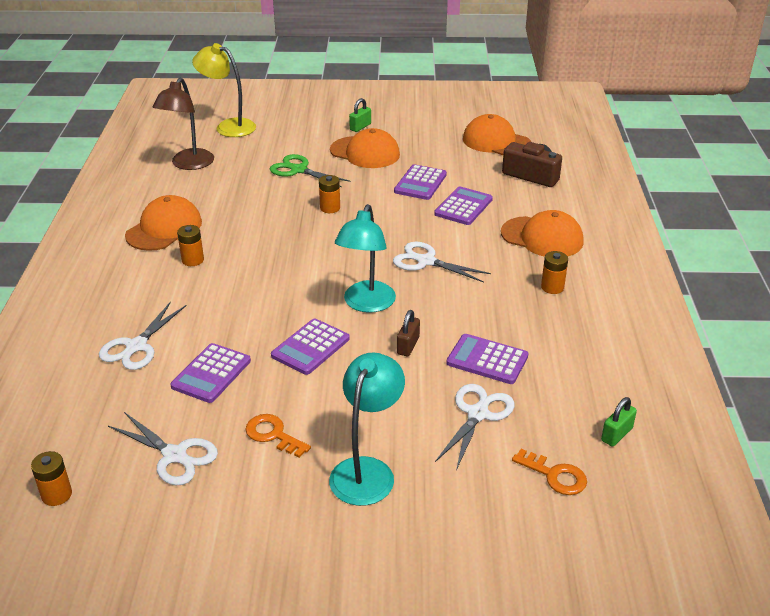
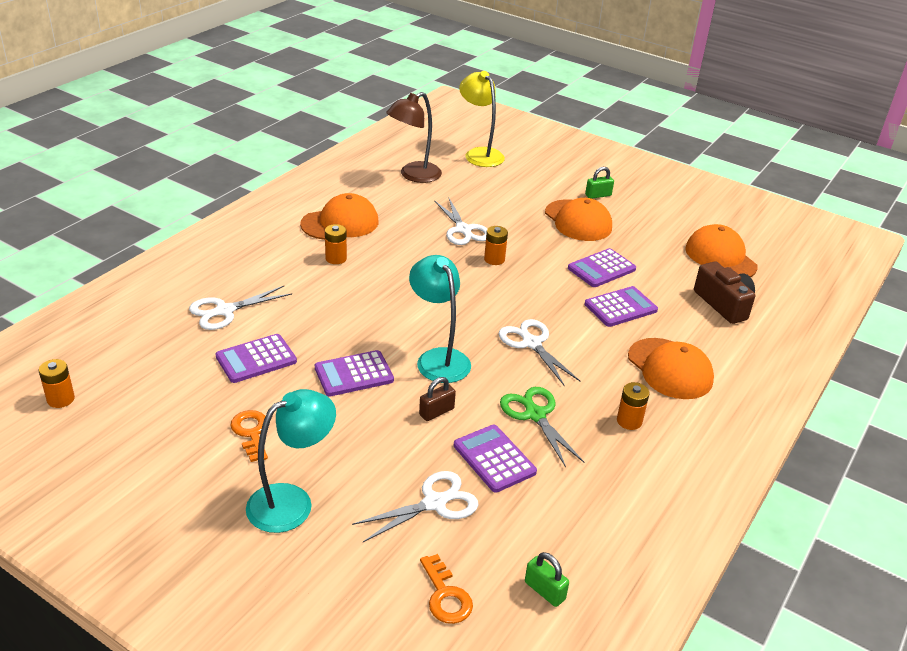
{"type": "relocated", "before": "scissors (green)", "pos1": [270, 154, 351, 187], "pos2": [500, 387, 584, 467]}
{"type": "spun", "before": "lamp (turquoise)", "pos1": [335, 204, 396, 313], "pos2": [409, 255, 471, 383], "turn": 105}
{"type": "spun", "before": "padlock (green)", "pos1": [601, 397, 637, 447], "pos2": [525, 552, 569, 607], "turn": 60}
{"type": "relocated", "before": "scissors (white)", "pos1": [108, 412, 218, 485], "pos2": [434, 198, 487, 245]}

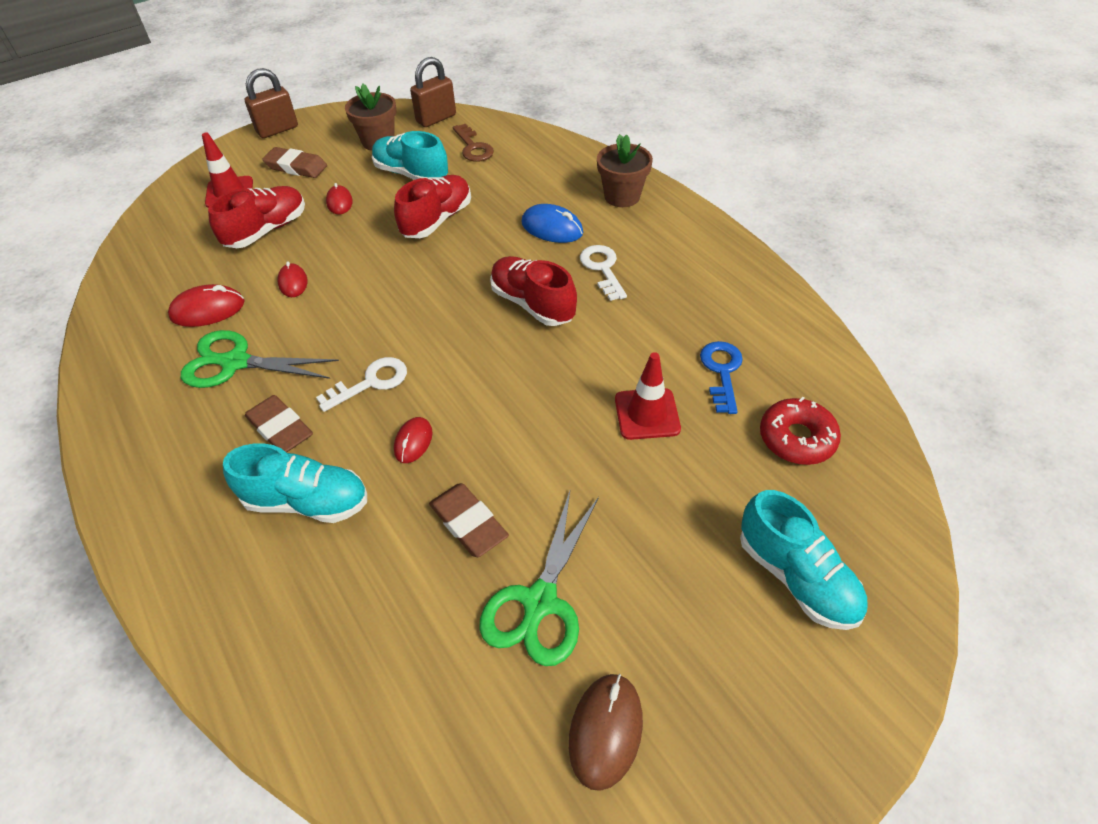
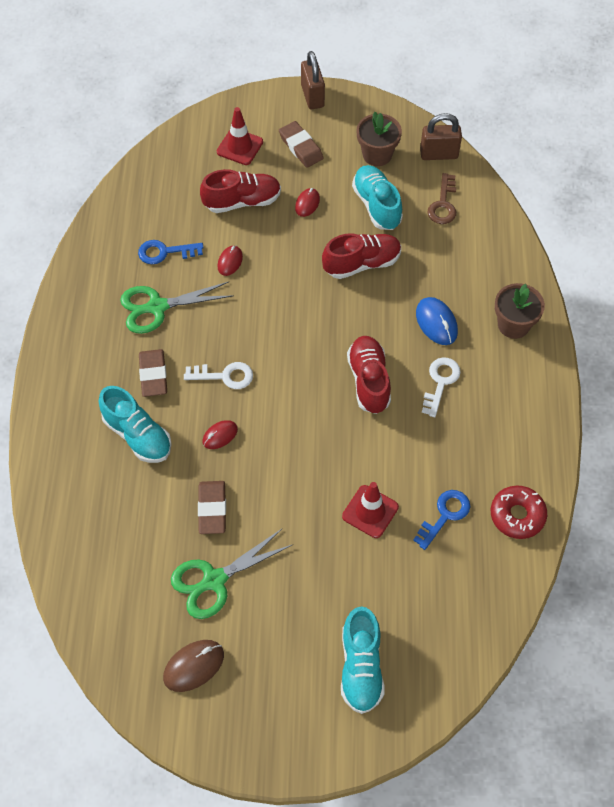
{"type": "spun", "before": "padlock (brown)", "pos1": [245, 68, 298, 138], "pos2": [301, 51, 325, 109], "turn": 75}
{"type": "exchanged", "before": "mouse (red)", "after": "key (blue)", "pos1": [168, 284, 245, 327], "pos2": [138, 240, 204, 264]}
{"type": "spun", "before": "scissors (green)", "pos1": [181, 330, 339, 388], "pos2": [120, 282, 234, 334], "turn": -60}
{"type": "relocated", "before": "donut (red)", "pos1": [760, 397, 841, 465], "pos2": [491, 486, 547, 539]}

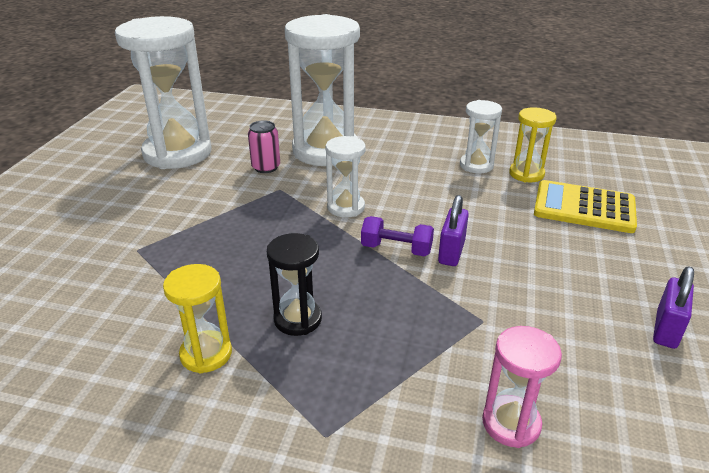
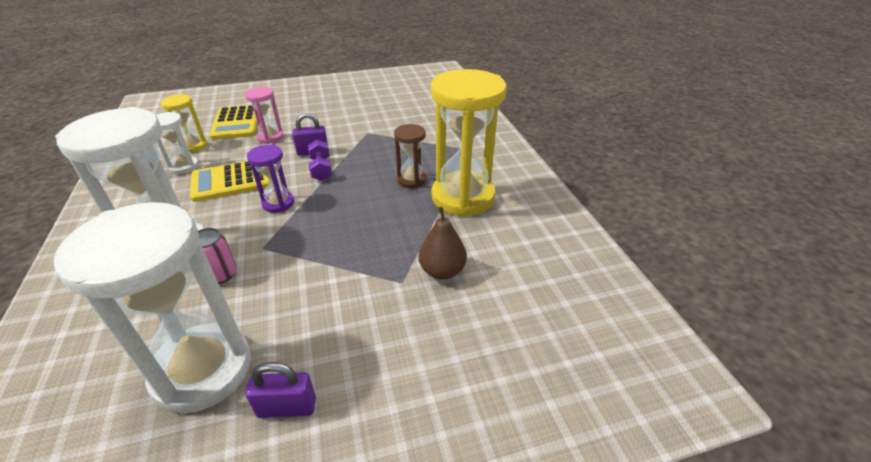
{"type": "colour", "before": "hourglass (white)", "after": "hourglass (purple)", "pos1": [325, 136, 366, 218], "pos2": [247, 145, 294, 213]}
{"type": "colour", "before": "hourglass (black)", "after": "hourglass (brown)", "pos1": [267, 233, 322, 336], "pos2": [394, 124, 426, 188]}
{"type": "size", "before": "hourglass (yellow)", "pos1": [163, 264, 232, 374], "pos2": [431, 69, 507, 217], "scale": 2.06}
{"type": "relocated", "before": "padlock (purple)", "pos1": [653, 266, 694, 349], "pos2": [245, 362, 316, 418]}
{"type": "relocated", "before": "hourglass (pink)", "pos1": [482, 326, 562, 448], "pos2": [245, 87, 284, 144]}
{"type": "appeared", "after": "calculator (yellow)", "pos2": [190, 161, 269, 202]}
{"type": "appeared", "after": "pear (brown)", "pos2": [419, 207, 467, 280]}

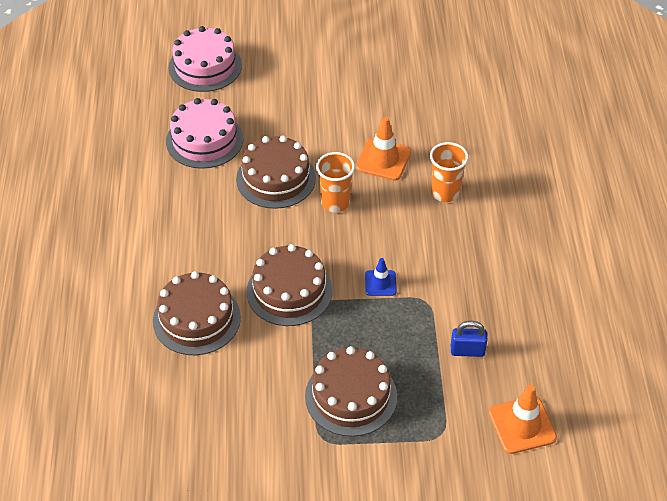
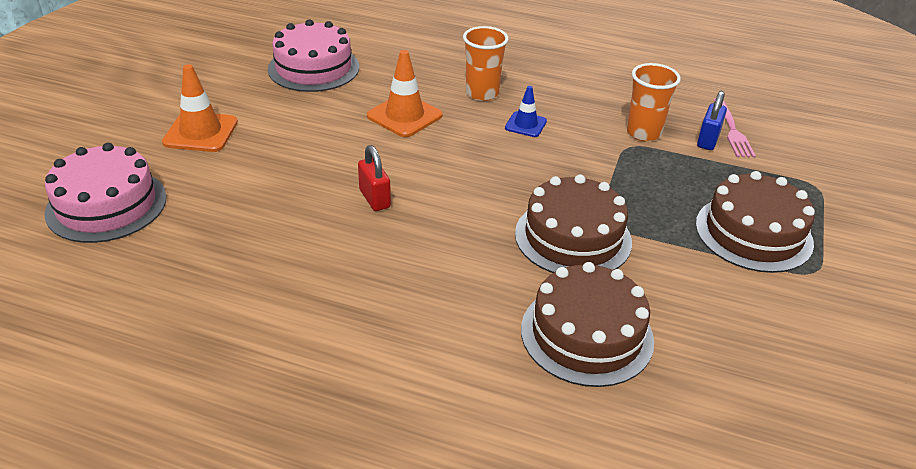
{"type": "relocated", "before": "cake (pink)", "pos1": [166, 98, 243, 169], "pos2": [268, 19, 359, 92]}
{"type": "exchanged", "before": "cake (brown)", "after": "padlock (red)", "pos1": [236, 136, 316, 209], "pos2": [358, 145, 391, 211]}
{"type": "relocated", "before": "cup (orange)", "pos1": [316, 152, 355, 212], "pos2": [627, 63, 681, 141]}
{"type": "relocated", "before": "traffic cone (blue)", "pos1": [365, 258, 397, 296], "pos2": [505, 86, 547, 137]}
{"type": "relocated", "before": "traffic cone (orange)", "pos1": [489, 385, 557, 454], "pos2": [162, 64, 238, 152]}
{"type": "appeared", "after": "fork (pink)", "pos2": [713, 98, 756, 157]}

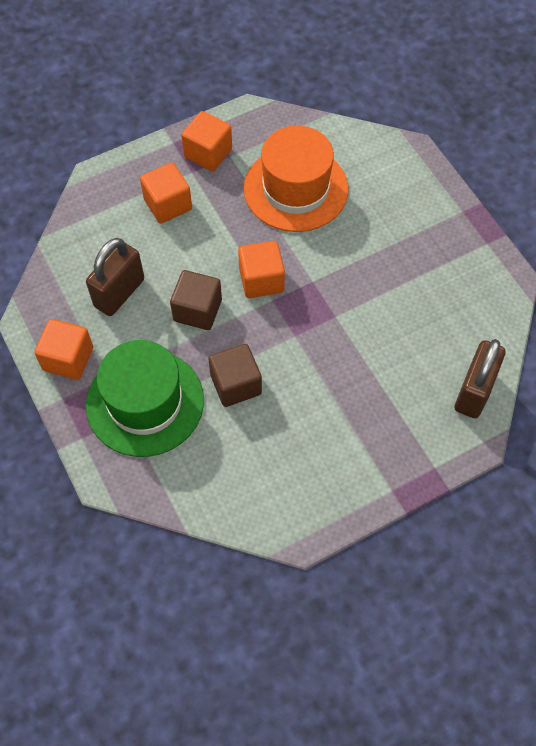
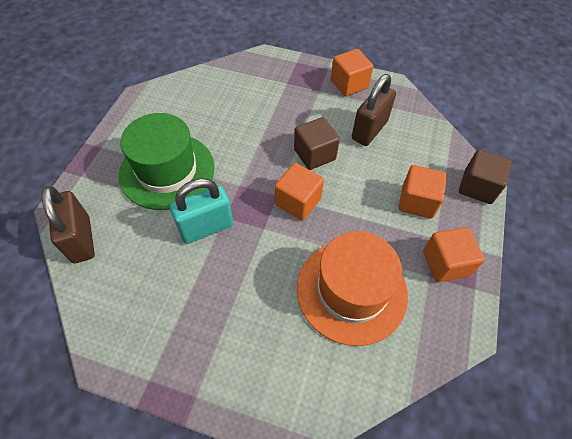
{"type": "spun", "before": "padlock (brown)", "pos1": [86, 238, 144, 316], "pos2": [352, 74, 396, 146], "turn": 45}
{"type": "relocated", "before": "hat (green)", "pos1": [86, 340, 204, 457], "pos2": [119, 113, 215, 210]}
{"type": "relocated", "before": "cube (brown)", "pos1": [208, 344, 262, 407], "pos2": [459, 150, 512, 204]}
{"type": "appeared", "after": "padlock (turquoise)", "pos2": [170, 178, 233, 244]}

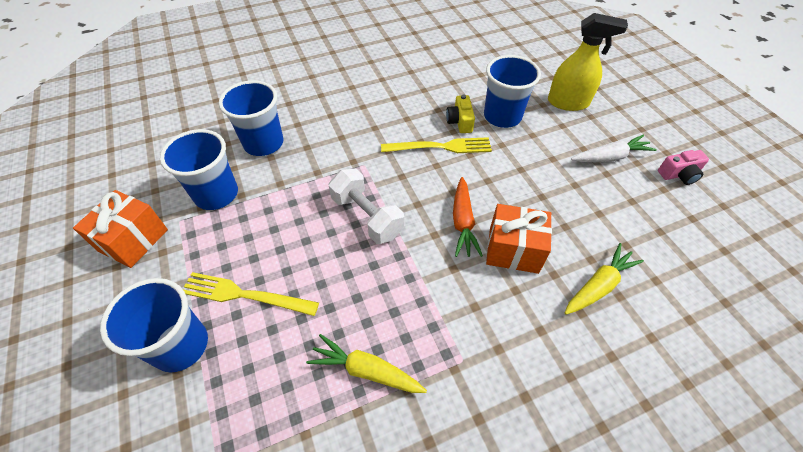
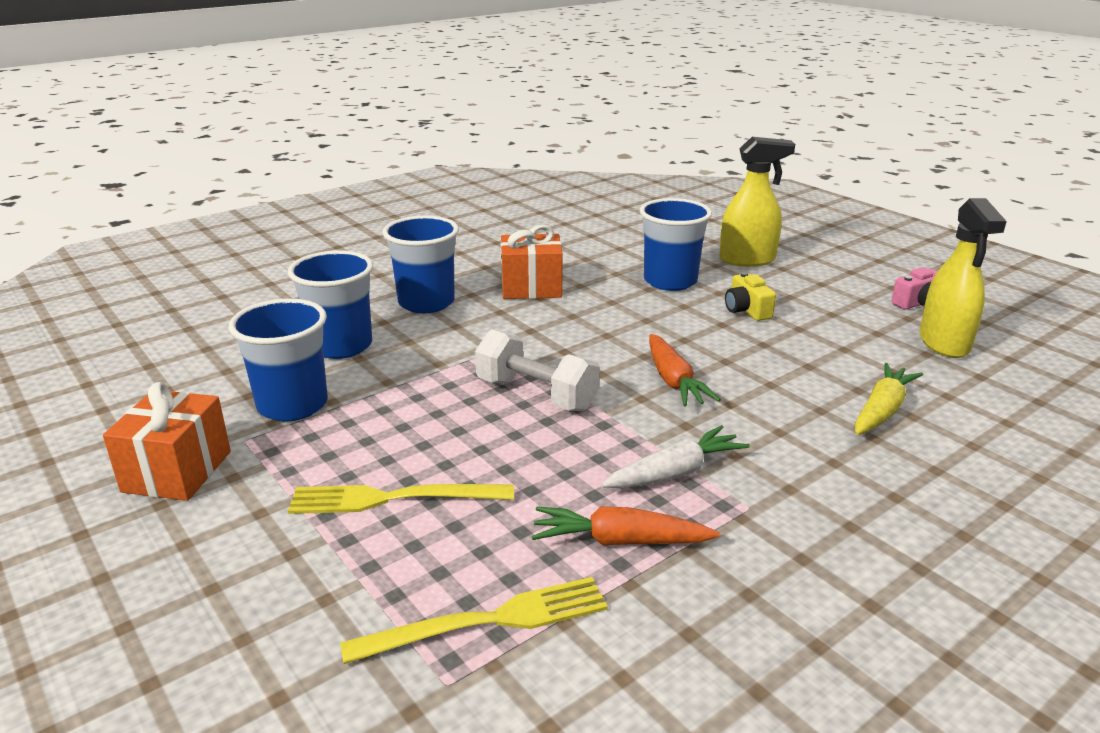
{"type": "relocated", "before": "camera (yellow)", "pos1": [446, 94, 475, 133], "pos2": [725, 272, 776, 321]}
{"type": "relocated", "before": "carrot (white)", "pos1": [571, 135, 657, 162], "pos2": [601, 425, 750, 488]}
{"type": "relocated", "before": "fork (yellow)", "pos1": [381, 137, 492, 153], "pos2": [340, 577, 608, 664]}
{"type": "relocated", "before": "gift (orange)", "pos1": [486, 204, 552, 274], "pos2": [501, 225, 563, 299]}
{"type": "relocated", "before": "cup (blue)", "pos1": [100, 278, 208, 372], "pos2": [383, 216, 459, 313]}
{"type": "colour", "before": "carrot (yellow)", "after": "carrot (orange)", "pos1": [306, 334, 427, 393], "pos2": [532, 506, 720, 545]}
{"type": "appeared", "after": "spray bottle (yellow)", "pos2": [919, 198, 1007, 358]}

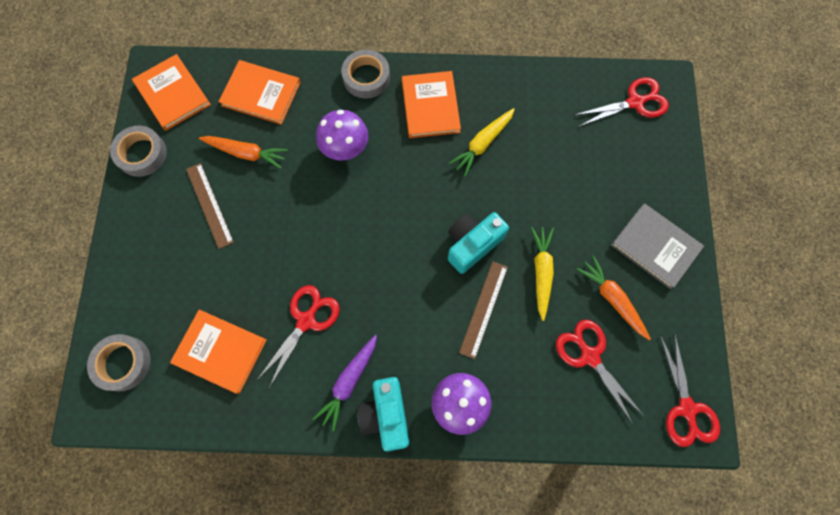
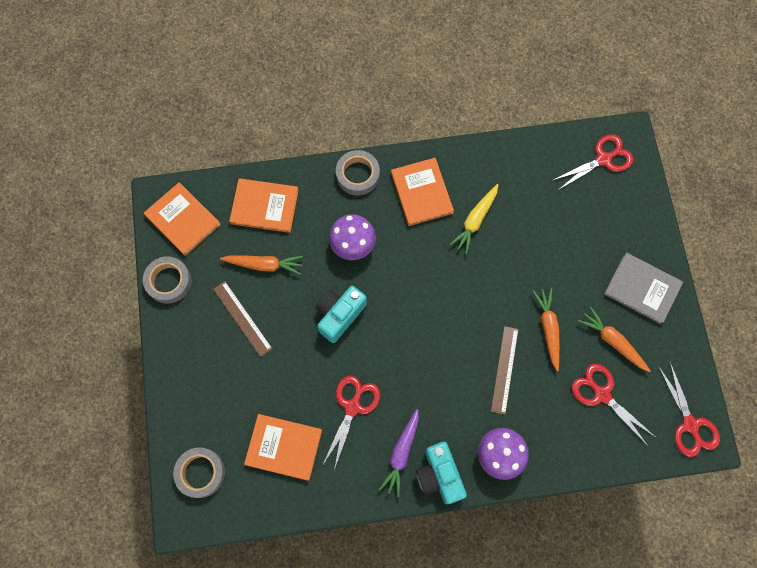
{"type": "relocated", "before": "camera (turquoise)", "pos1": [448, 212, 509, 274], "pos2": [315, 286, 367, 343]}
{"type": "colour", "before": "carrot (yellow)", "after": "carrot (orange)", "pos1": [531, 227, 554, 321], "pos2": [532, 288, 560, 371]}

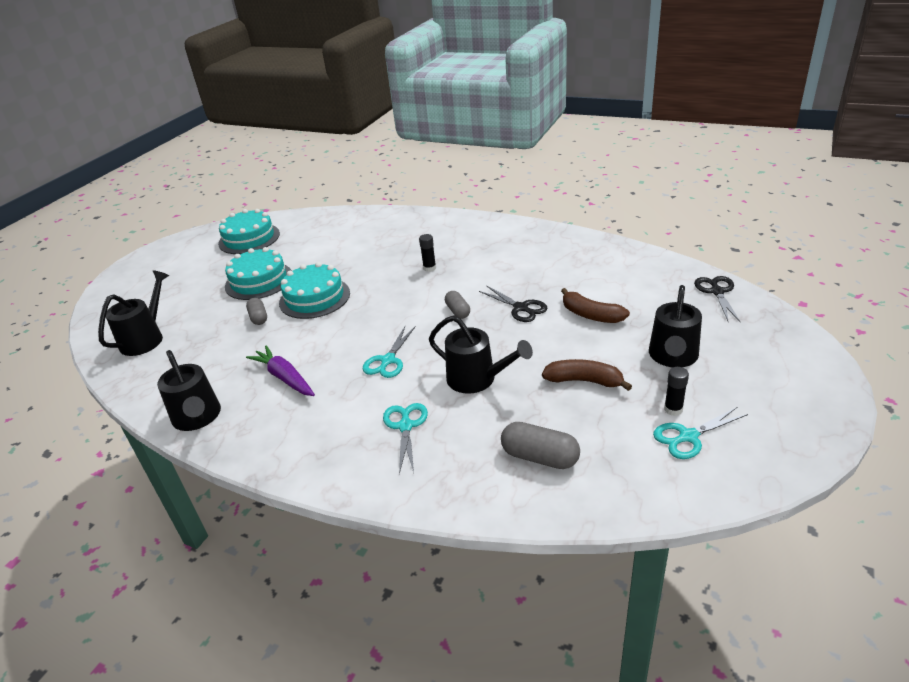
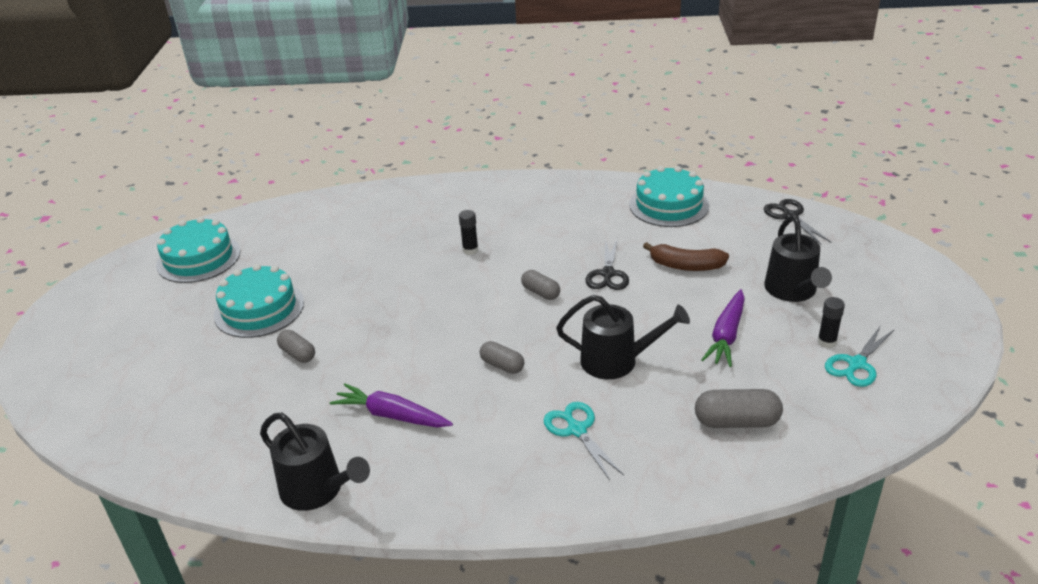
{"type": "relocated", "before": "cake (turquoise)", "pos1": [279, 262, 350, 319], "pos2": [629, 166, 709, 227]}
{"type": "missing", "before": "watering can (black)", "pos1": [98, 270, 169, 356]}
{"type": "spun", "before": "scissors (black)", "pos1": [479, 286, 548, 322], "pos2": [586, 238, 629, 290], "turn": 75}
{"type": "exchanged", "before": "scissors (turquoise)", "after": "capsule (grey)", "pos1": [363, 327, 415, 378], "pos2": [480, 341, 524, 374]}
{"type": "exchanged", "before": "banana (brown)", "after": "carrot (purple)", "pos1": [542, 359, 632, 391], "pos2": [701, 289, 745, 367]}

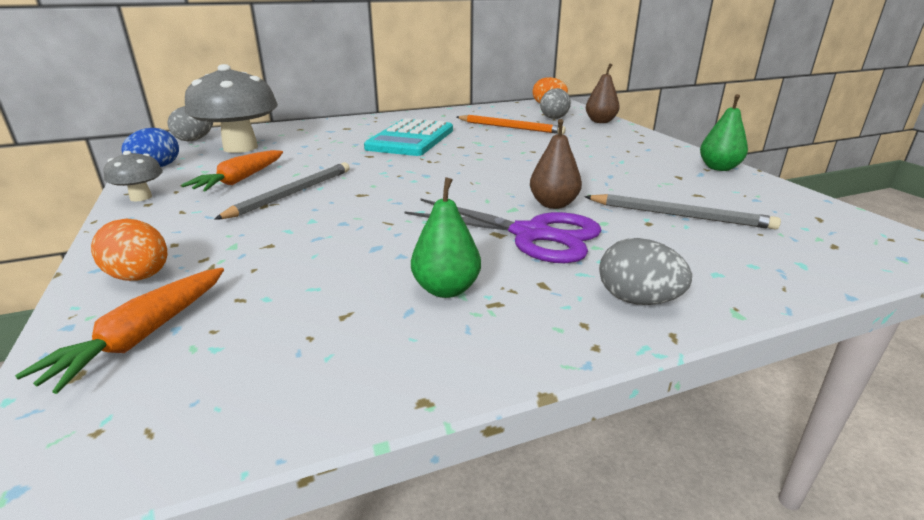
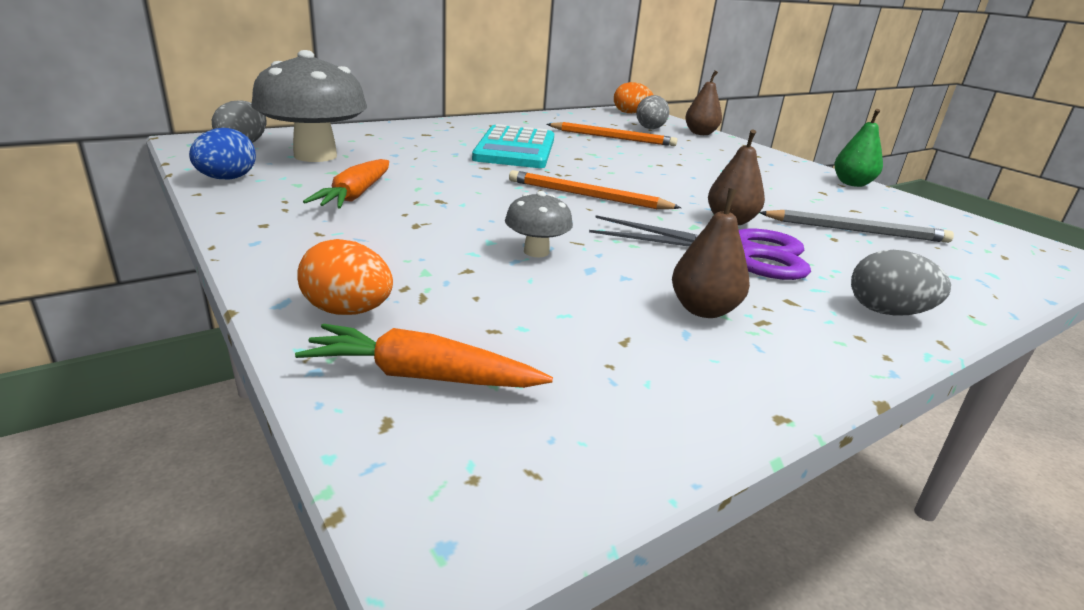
{"type": "relocated", "before": "mushroom (grey)", "pos1": [103, 151, 163, 202], "pos2": [505, 191, 573, 257]}
{"type": "missing", "before": "pencil (grey)", "pos1": [214, 162, 350, 220]}
{"type": "colour", "before": "pear (green)", "after": "pear (brown)", "pos1": [411, 177, 481, 298], "pos2": [672, 188, 750, 318]}
{"type": "spun", "before": "carrot (orange)", "pos1": [15, 268, 224, 394], "pos2": [295, 324, 553, 388], "turn": 90}
{"type": "appeared", "after": "pencil (orange)", "pos2": [509, 170, 681, 209]}

